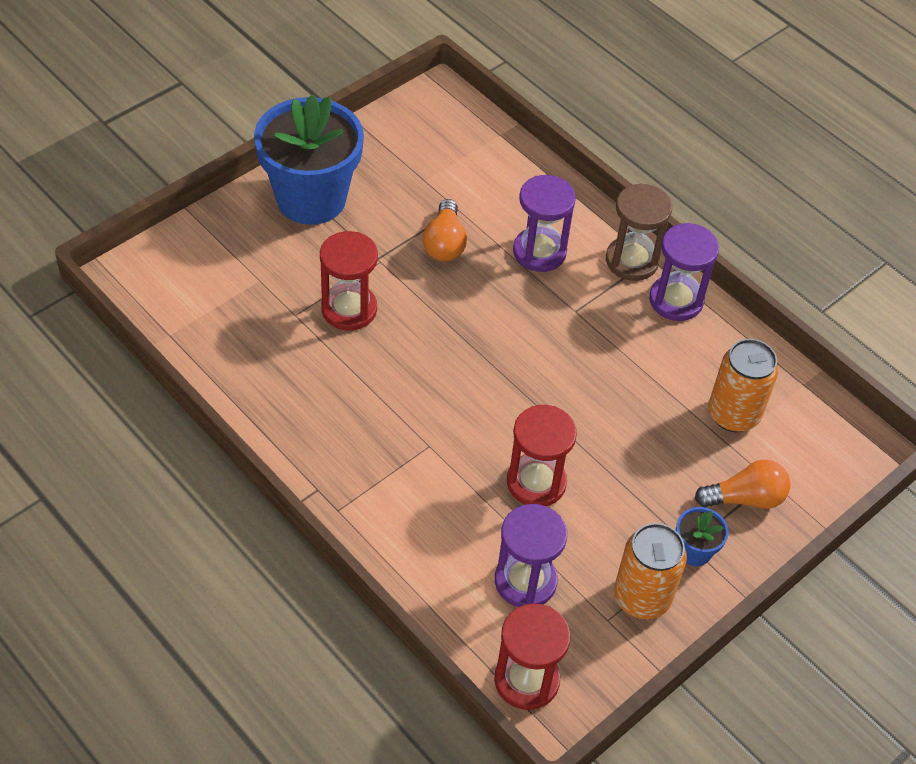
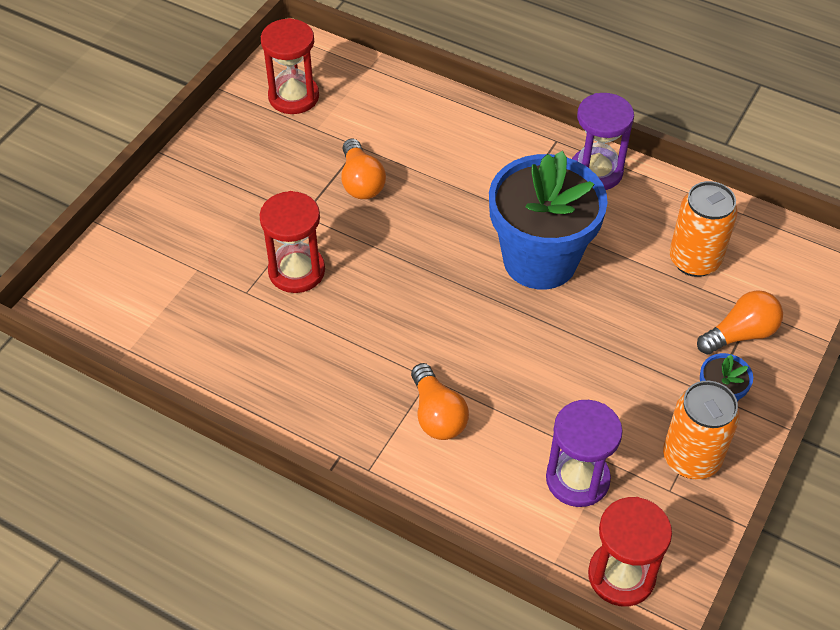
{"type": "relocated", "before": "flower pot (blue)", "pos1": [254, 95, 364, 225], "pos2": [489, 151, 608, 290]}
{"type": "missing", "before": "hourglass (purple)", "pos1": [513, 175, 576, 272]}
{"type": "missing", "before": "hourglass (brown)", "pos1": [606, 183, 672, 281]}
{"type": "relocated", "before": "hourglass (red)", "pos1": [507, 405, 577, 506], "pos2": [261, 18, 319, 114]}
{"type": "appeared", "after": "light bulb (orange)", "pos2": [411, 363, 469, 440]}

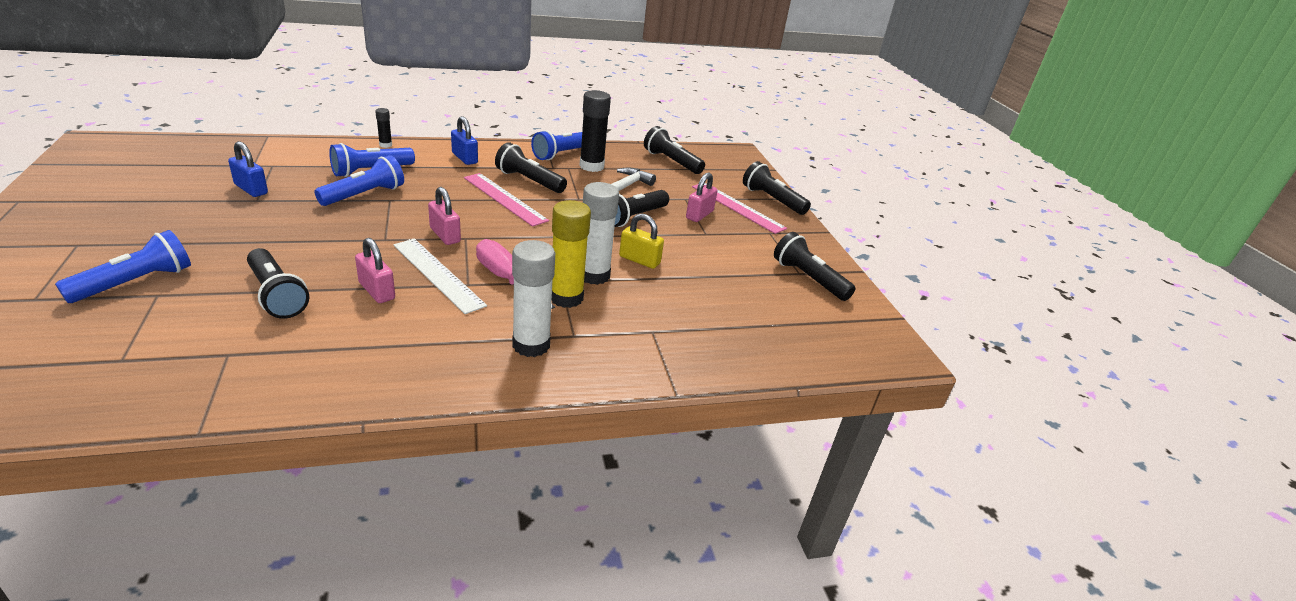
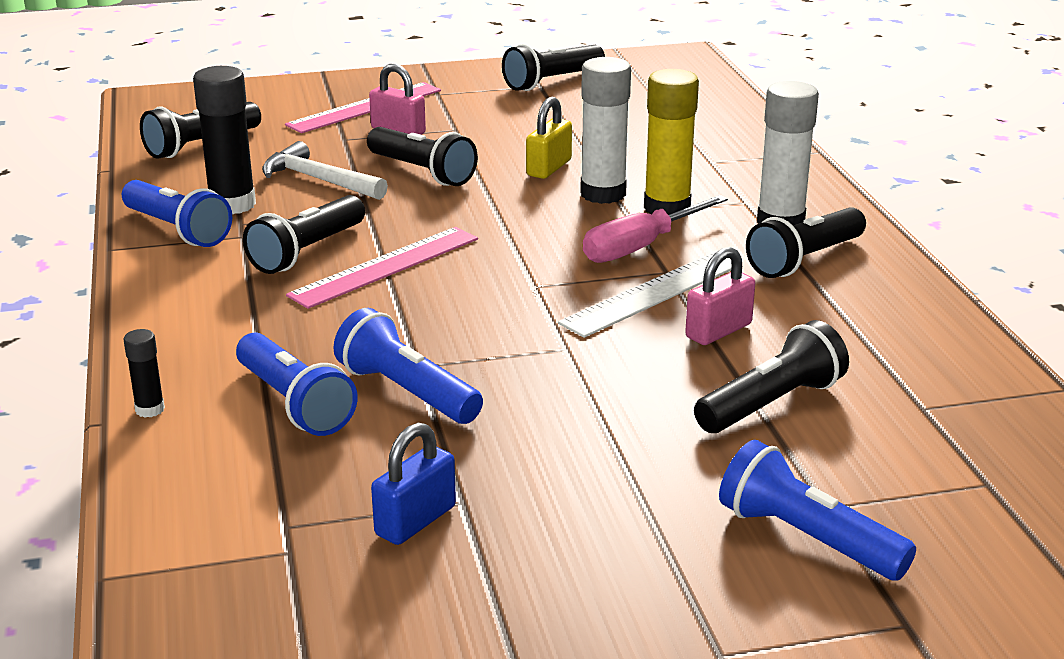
{"type": "missing", "before": "padlock (blue)", "pos1": [451, 116, 478, 165]}
{"type": "relocated", "before": "flashlight (black)", "pos1": [743, 161, 811, 215], "pos2": [746, 207, 866, 278]}
{"type": "missing", "before": "padlock (pink)", "pos1": [428, 187, 461, 245]}

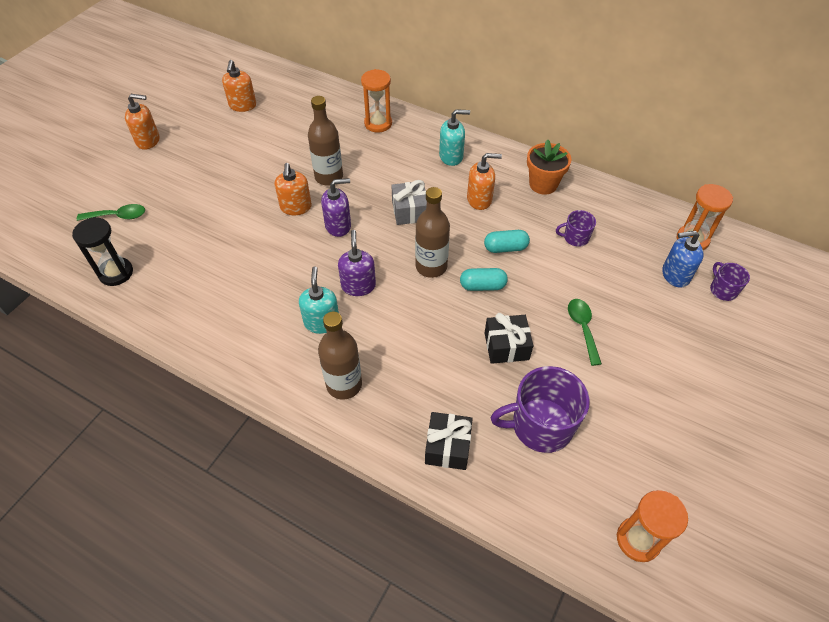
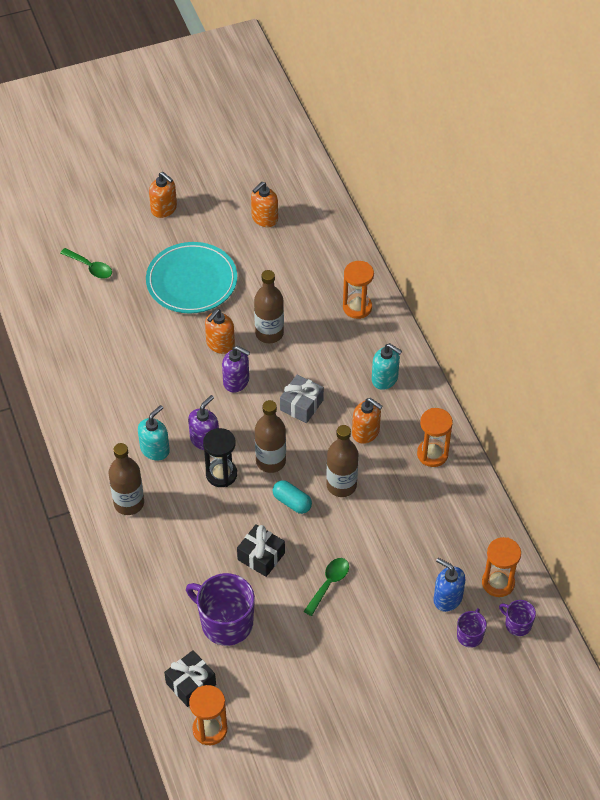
{"type": "exchanged", "before": "flower pot (orange)", "after": "hourglass (orange)", "pos1": [527, 139, 572, 195], "pos2": [417, 408, 453, 467]}
{"type": "relocated", "before": "mug (purple)", "pos1": [556, 210, 596, 247], "pos2": [499, 600, 536, 636]}
{"type": "relocated", "before": "hourglass (black)", "pos1": [72, 217, 133, 286], "pos2": [203, 428, 237, 487]}
{"type": "exchanged", "before": "capsule (turquoise)", "after": "bottle (brown)", "pos1": [484, 230, 530, 253], "pos2": [326, 425, 358, 497]}
{"type": "relocated", "before": "gift (black)", "pos1": [425, 412, 473, 470], "pos2": [164, 650, 216, 707]}
{"type": "appeared", "after": "plate (turquoise)", "pos2": [146, 242, 237, 314]}

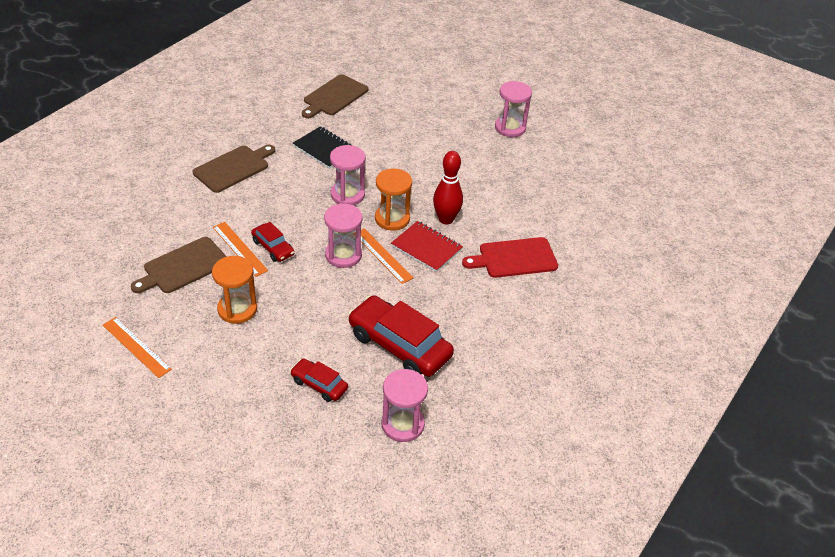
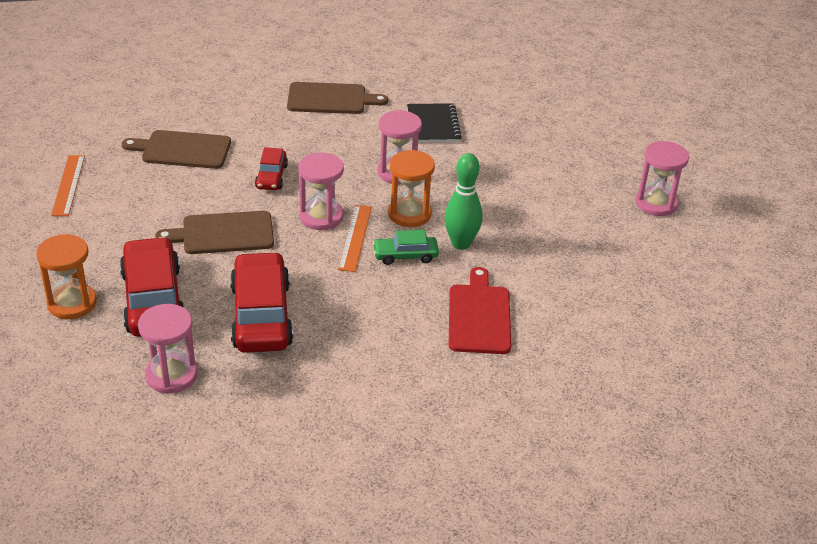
{"type": "relocated", "before": "cutting board (brown)", "pos1": [302, 74, 368, 118], "pos2": [155, 211, 274, 254]}
{"type": "colour", "before": "bowling pin (red)", "after": "bowling pin (green)", "pos1": [433, 151, 463, 224], "pos2": [444, 153, 483, 250]}
{"type": "exchanged", "before": "notebook (red)", "after": "car (green)", "pos1": [391, 221, 463, 272], "pos2": [373, 230, 439, 265]}
{"type": "missing", "before": "ruler (orange)", "pos1": [213, 222, 268, 277]}
{"type": "spun", "before": "cutting board (red)", "pos1": [462, 237, 558, 278], "pos2": [449, 267, 511, 354], "turn": 60}
{"type": "relocated", "before": "hourglass (orange)", "pos1": [212, 256, 257, 324], "pos2": [36, 234, 97, 319]}
{"type": "size", "before": "car (red)", "pos1": [290, 358, 348, 402], "pos2": [120, 237, 185, 336], "scale": 1.93}

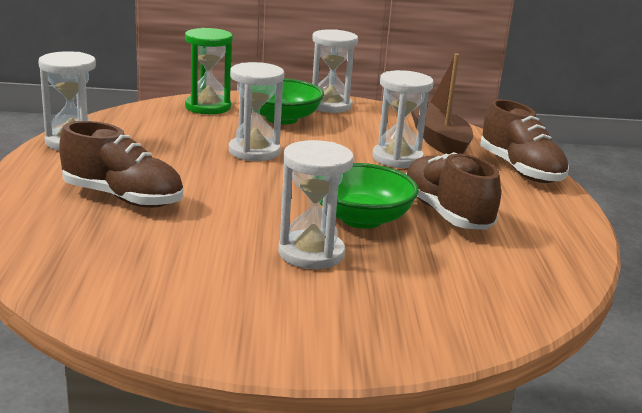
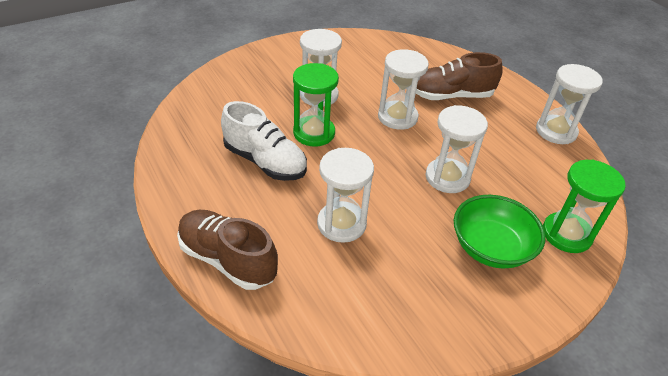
{"type": "relocated", "before": "hourglass (white)", "pos1": [312, 29, 358, 113], "pos2": [378, 49, 429, 130]}
{"type": "missing", "before": "boat (brown)", "pos1": [411, 53, 473, 154]}
{"type": "colour", "before": "shoe (brown)", "after": "shoe (white)", "pos1": [406, 152, 501, 230], "pos2": [221, 101, 307, 181]}
{"type": "exchanged", "before": "bowl (green)", "after": "hourglass (green)", "pos1": [320, 163, 419, 229], "pos2": [293, 63, 339, 146]}

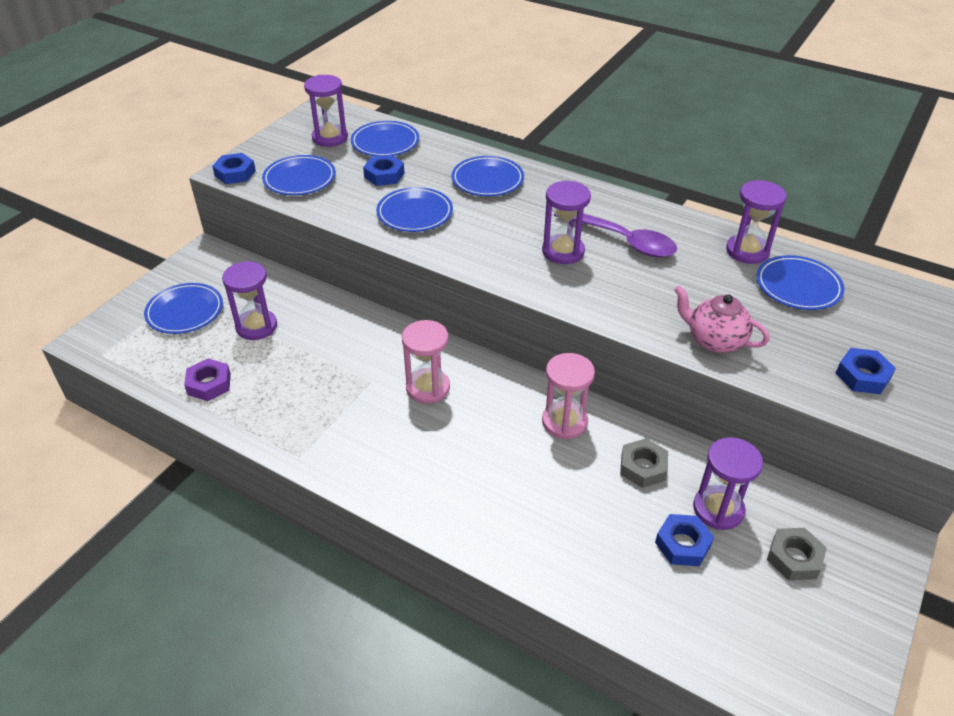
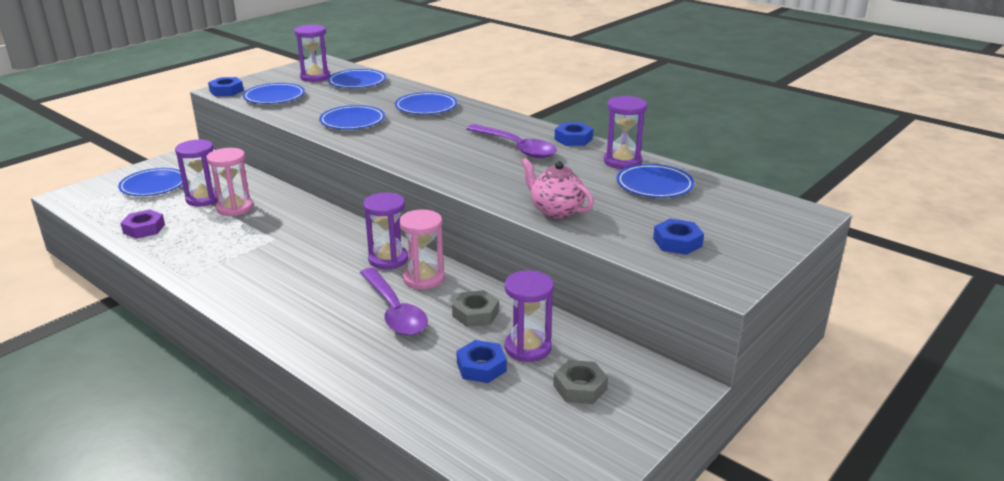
{"type": "relocated", "before": "nut (blue)", "pos1": [363, 155, 404, 186], "pos2": [555, 122, 593, 146]}
{"type": "relocated", "before": "hourglass (purple)", "pos1": [542, 181, 591, 264], "pos2": [363, 193, 408, 269]}
{"type": "relocated", "before": "hourglass (pink)", "pos1": [402, 320, 450, 404], "pos2": [207, 148, 253, 216]}
{"type": "appeared", "after": "spoon (purple)", "pos2": [360, 268, 428, 336]}

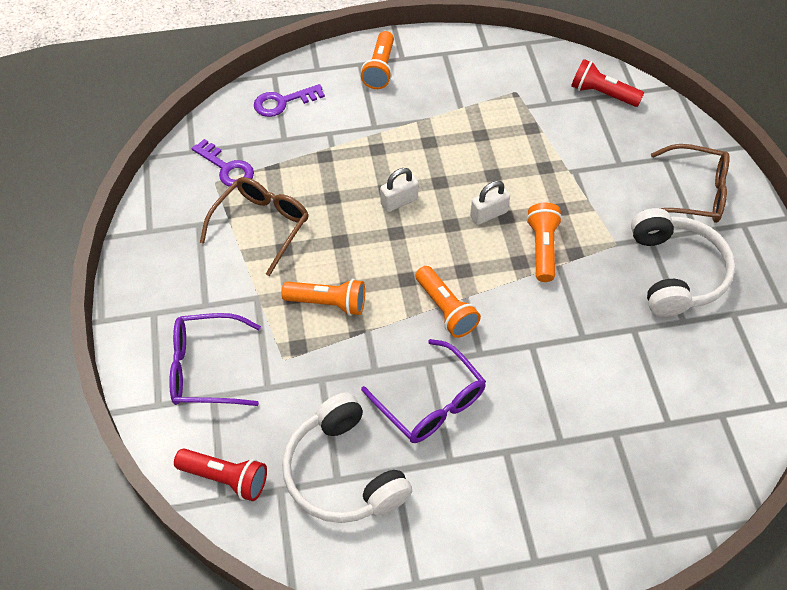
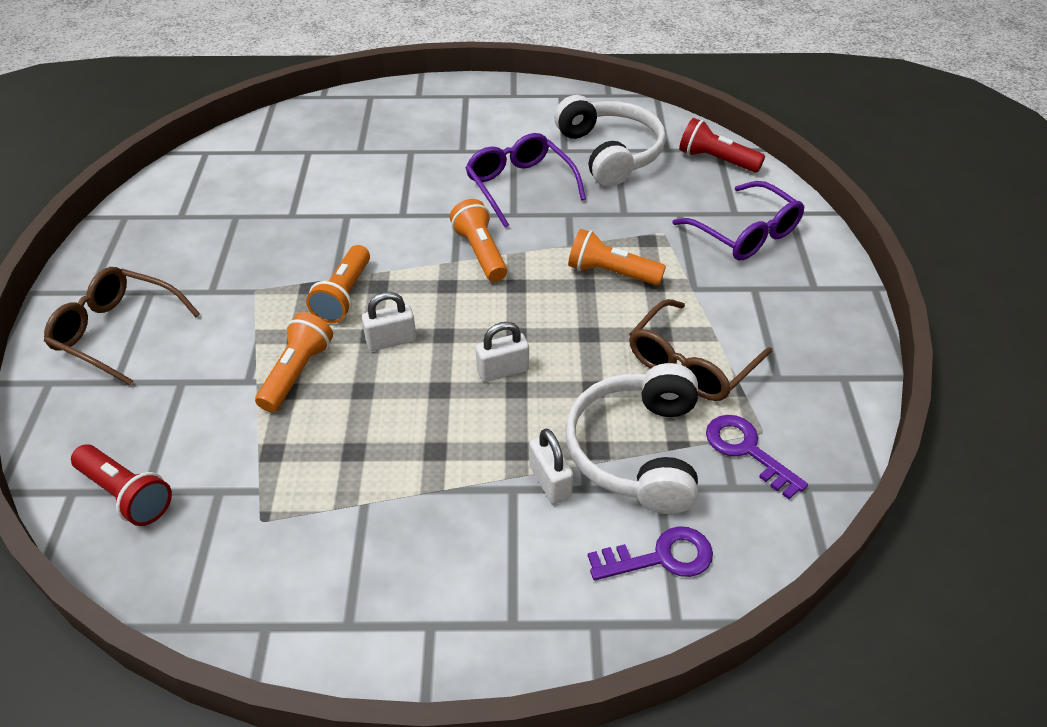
{"type": "relocated", "before": "flashlight (orange)", "pos1": [361, 31, 394, 89], "pos2": [255, 312, 333, 412]}
{"type": "relocated", "before": "headphones (white)", "pos1": [631, 208, 735, 317], "pos2": [565, 363, 698, 514]}
{"type": "spun", "before": "glasses (purple)", "pos1": [169, 313, 261, 406], "pos2": [672, 181, 804, 261], "turn": 45}
{"type": "appeared", "after": "padlock (white)", "pos2": [529, 428, 573, 504]}

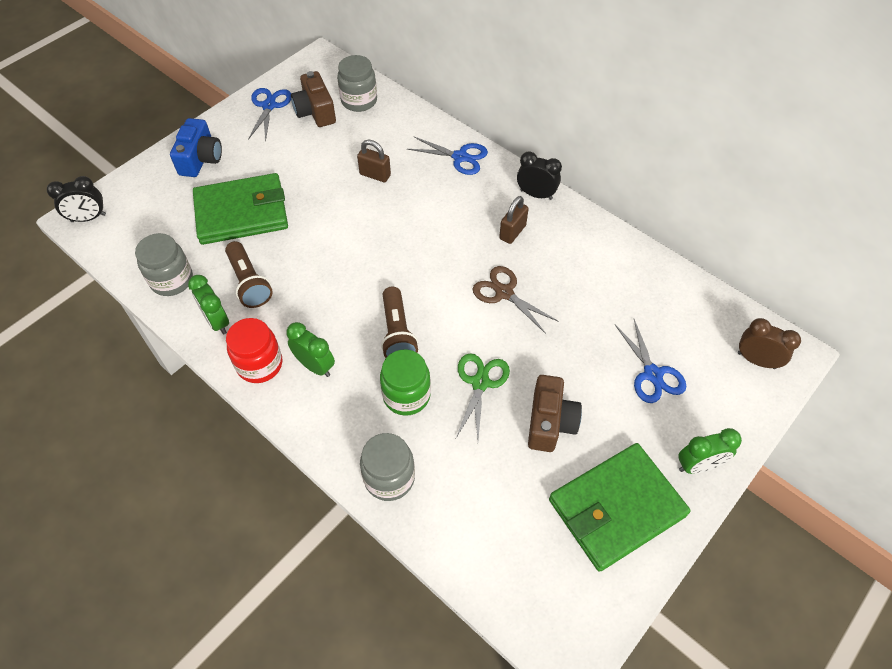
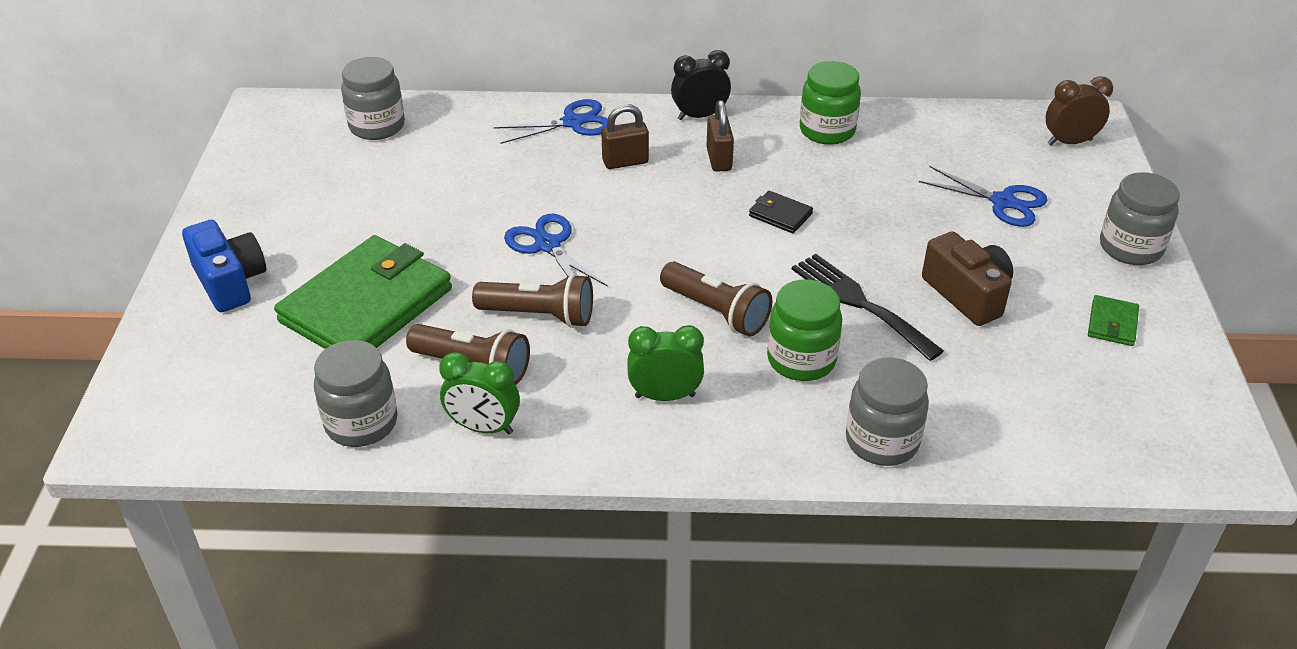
{"type": "missing", "before": "camera (brown)", "pos1": [291, 71, 336, 127]}
{"type": "relocated", "before": "scissors (blue)", "pos1": [248, 88, 291, 142], "pos2": [504, 214, 608, 287]}
{"type": "relocated", "before": "padlock (brown)", "pos1": [357, 140, 391, 182], "pos2": [601, 104, 649, 169]}
{"type": "missing", "before": "clock (black)", "pos1": [47, 176, 106, 222]}
{"type": "exchanged", "before": "scissors (brown)", "after": "wallet (black)", "pos1": [473, 266, 559, 334], "pos2": [749, 191, 813, 233]}
{"type": "missing", "before": "jar (red)", "pos1": [226, 318, 282, 383]}
{"type": "exchanged", "before": "scissors (green)", "after": "fork (black)", "pos1": [456, 353, 510, 440], "pos2": [792, 254, 944, 361]}
{"type": "exchanged", "before": "clock (green)", "after": "jar (grey)", "pos1": [678, 428, 742, 474], "pos2": [1100, 172, 1180, 265]}
{"type": "size", "before": "wallet (green)", "pos1": [549, 443, 690, 572], "pos2": [1088, 295, 1139, 346], "scale": 0.4}
{"type": "appeared", "after": "jar (green)", "pos2": [800, 61, 861, 145]}
{"type": "appeared", "after": "flashlight (brown)", "pos2": [472, 273, 593, 328]}

